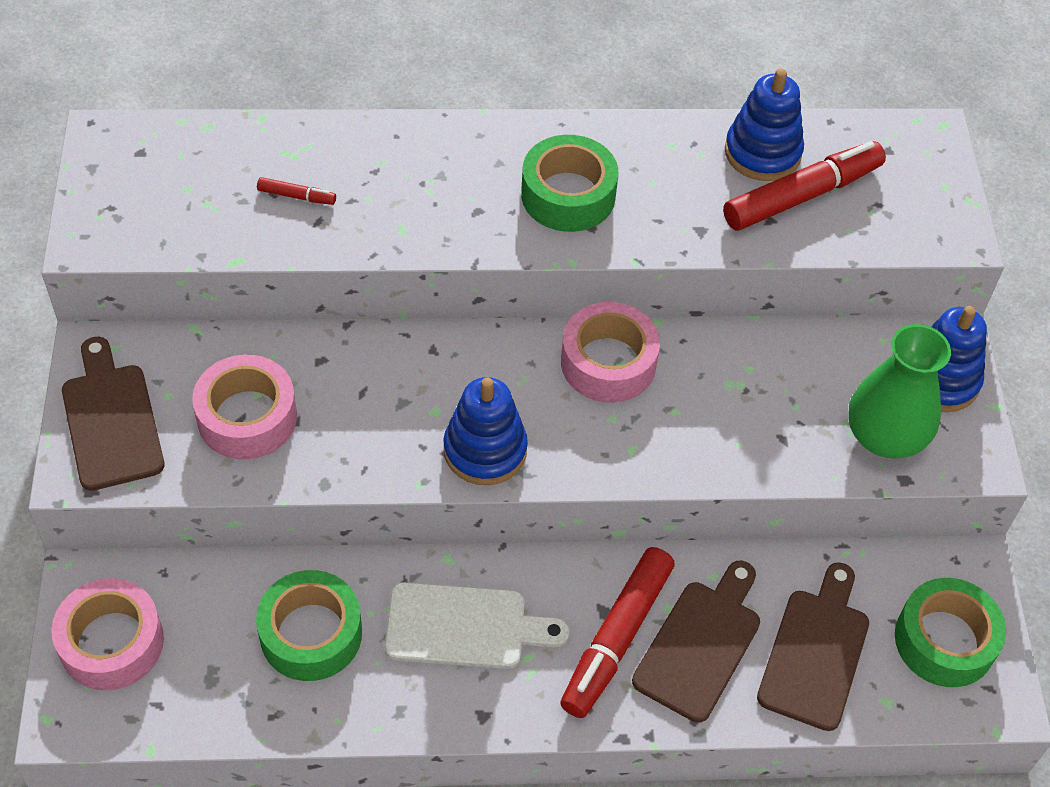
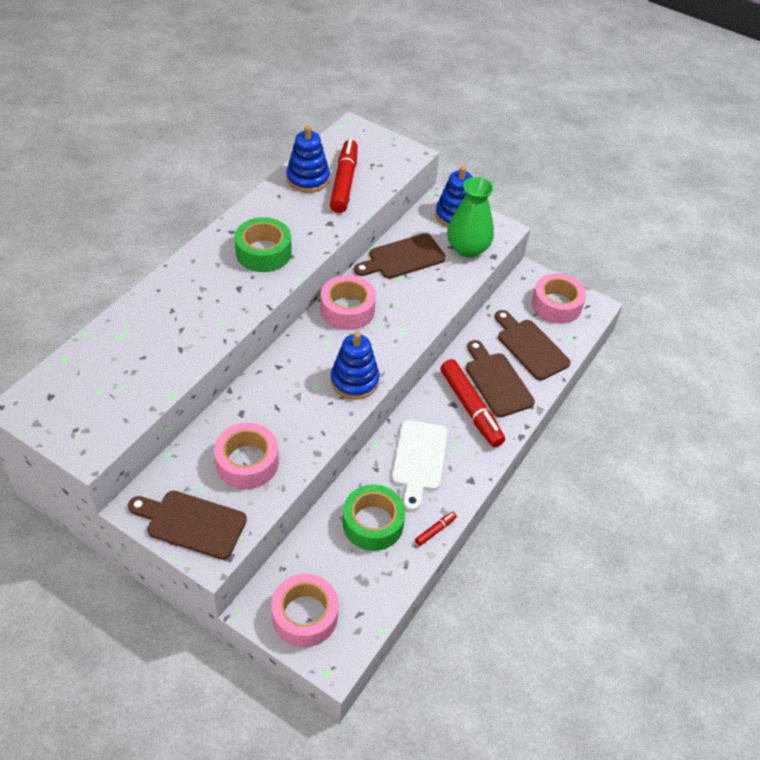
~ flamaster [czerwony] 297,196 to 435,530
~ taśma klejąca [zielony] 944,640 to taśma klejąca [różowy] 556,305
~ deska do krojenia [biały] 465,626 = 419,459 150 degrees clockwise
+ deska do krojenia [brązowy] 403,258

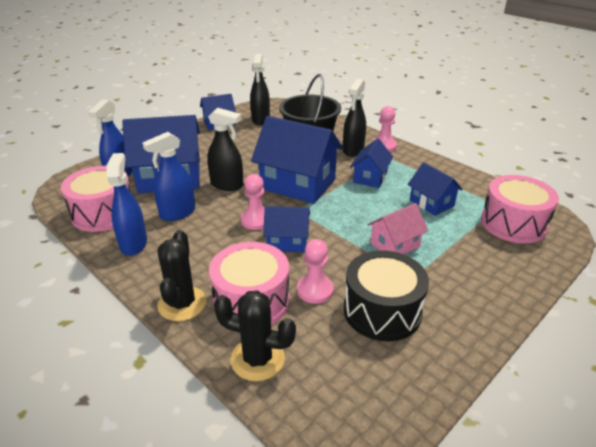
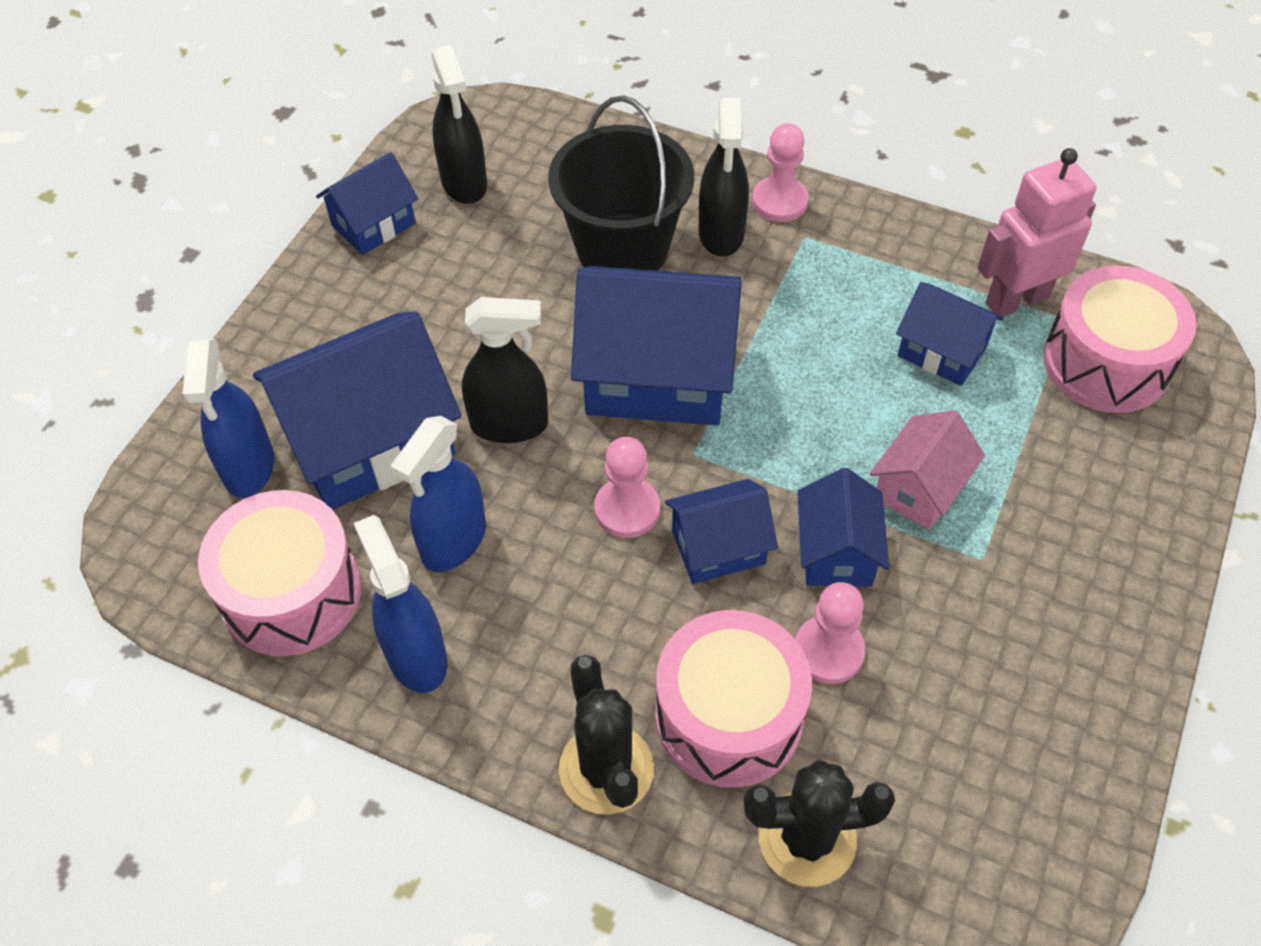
~ domek [niebieski] 370,177 to 836,552
- bęben [czarny] 382,311
+ robot [różowy] 1016,300

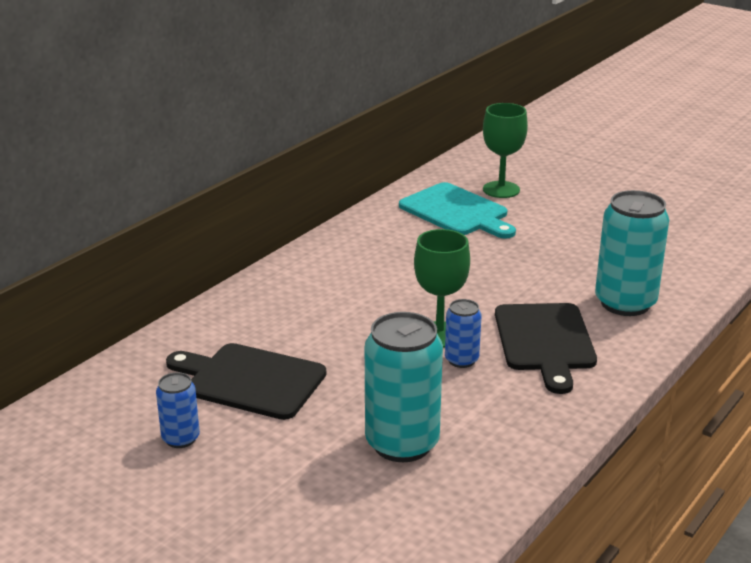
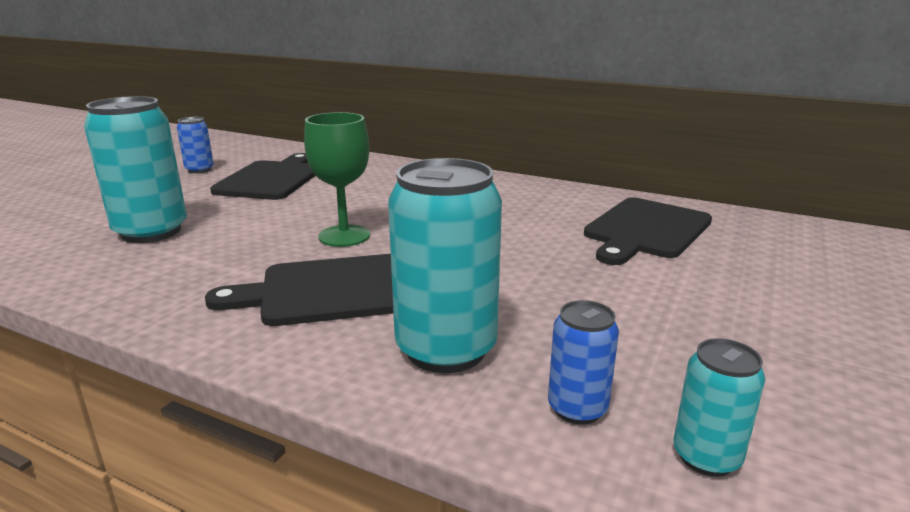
- kielich [zielony] 501,190
~ deska do krojenia [turkusowy] 456,212 to deska do krojenia [czarny] 645,230
~ puszka [niebieski] 461,360 to 577,408
+ puszka [turkusowy] 706,457

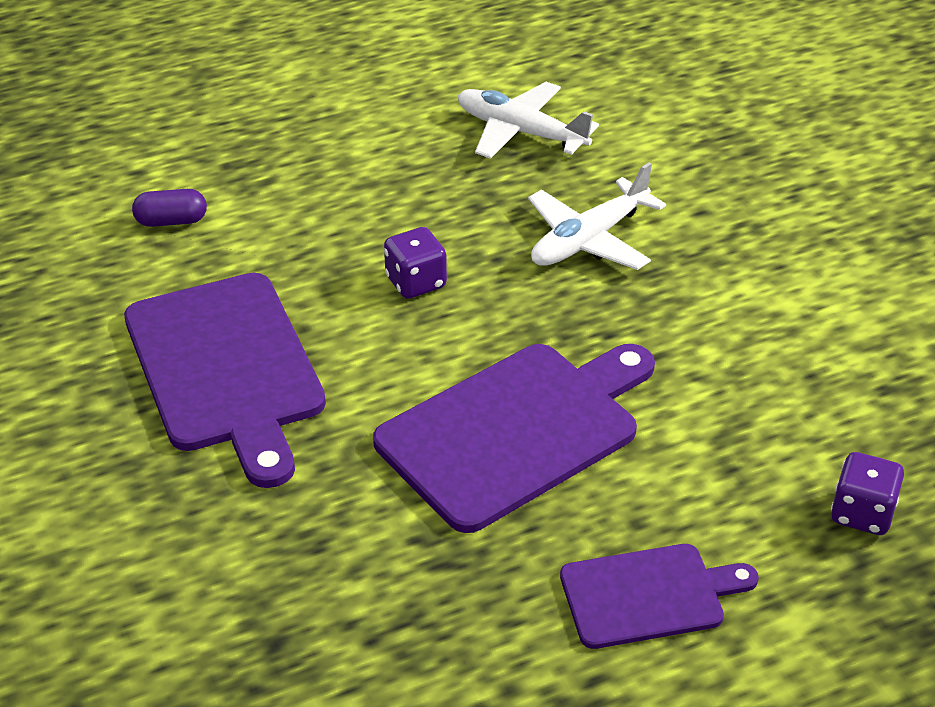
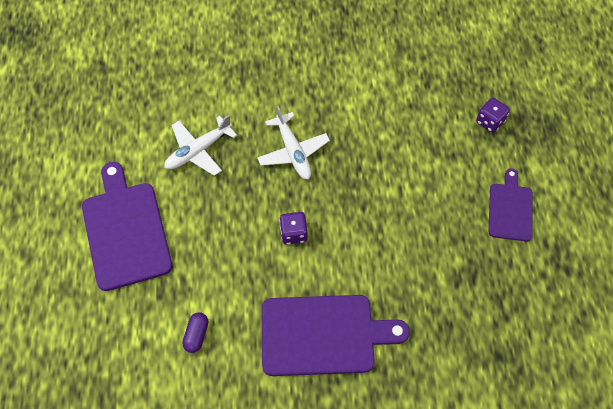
~ deska do krojenia [fioletowy] 515,431 to 125,231

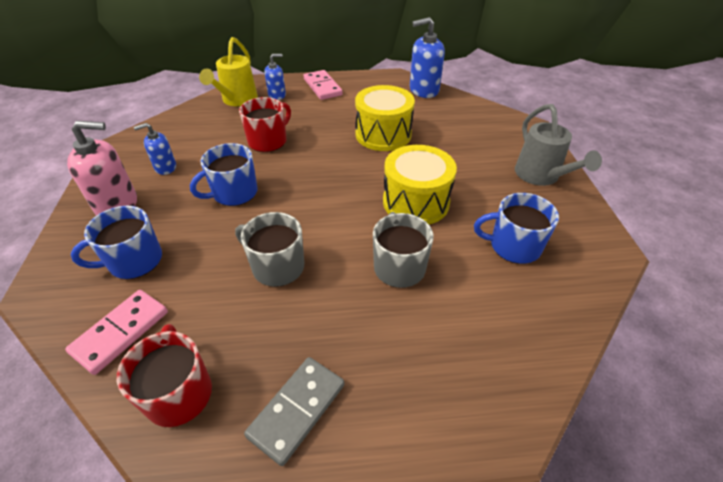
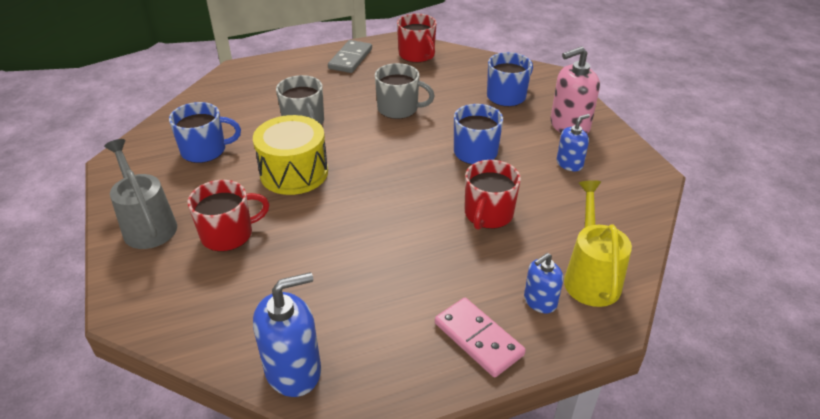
- bęben [żółty] 383,134
- kostka domina [różowy] 120,332
+ kubek [czerwony] 228,234

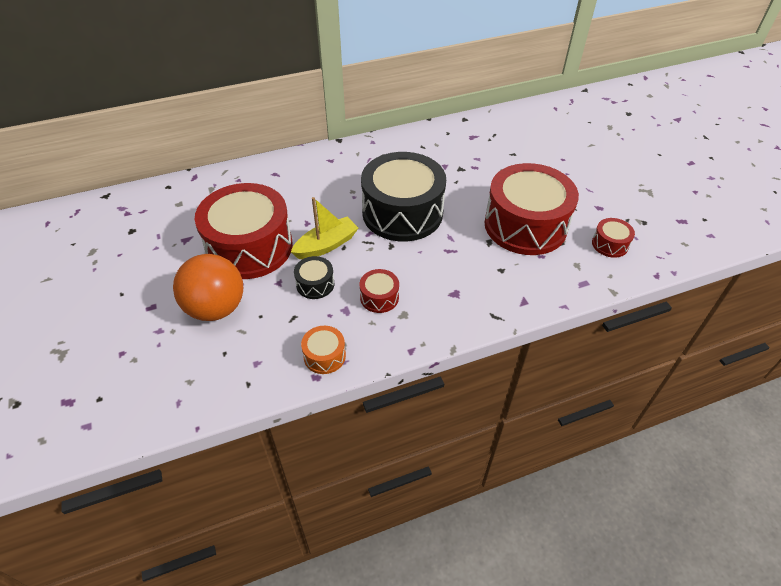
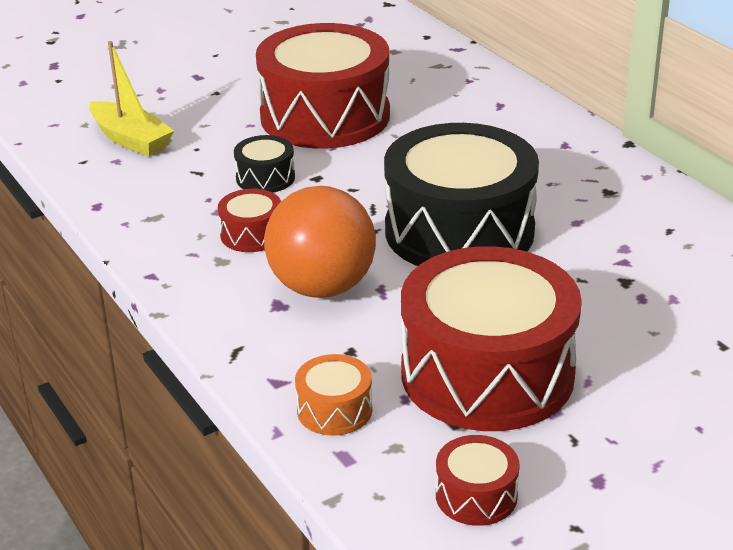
~ łódka [żółty] 326,245 to 131,140
~ piłka [pomarańczowy] 216,308 to 322,287
~ bęben [pomarańczowy] 324,356 to 334,410

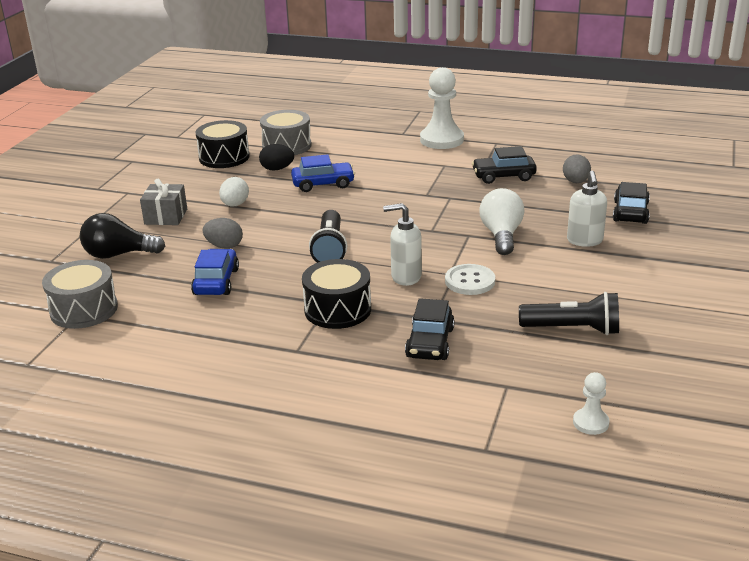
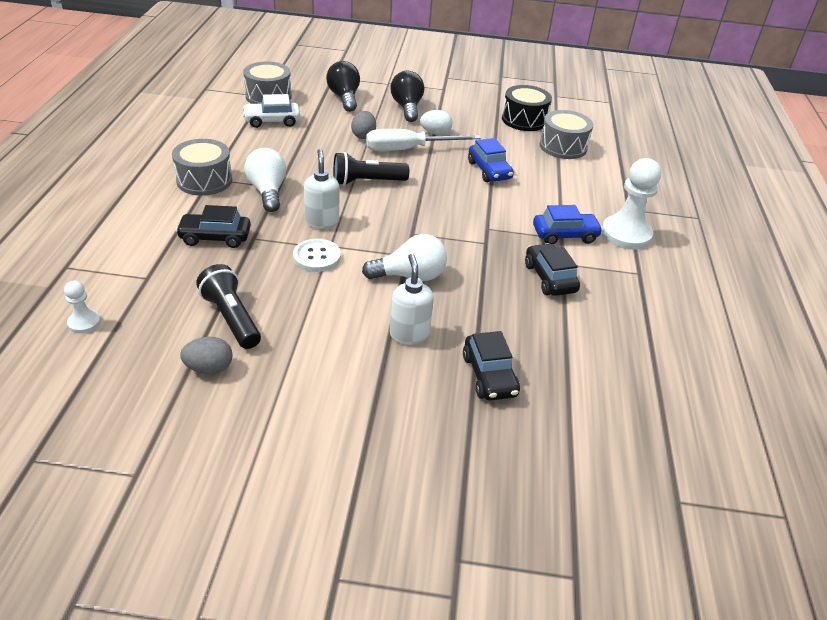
- jajko [czarny] 277,169
~ jajko [szary] 575,182 to 209,368
~ dozownik mydła [biały] 584,241 = 409,334 90 degrees clockwise
~ prezent [szary] 166,216 to żarówka [czarny] 407,108
~ samochód [czarny] 630,212 = 489,375 75 degrees clockwise
~ samochód [niebieski] 216,282 to 565,235
~ bęben [czarny] 337,309 to żarówka [biały] 267,191
~ latarka [czarny] 573,329 = 231,318 150 degrees clockwise
+ samochód [biały] 272,121
+ śrubokręt [biały] 408,149
+ bęben [szary] 204,180

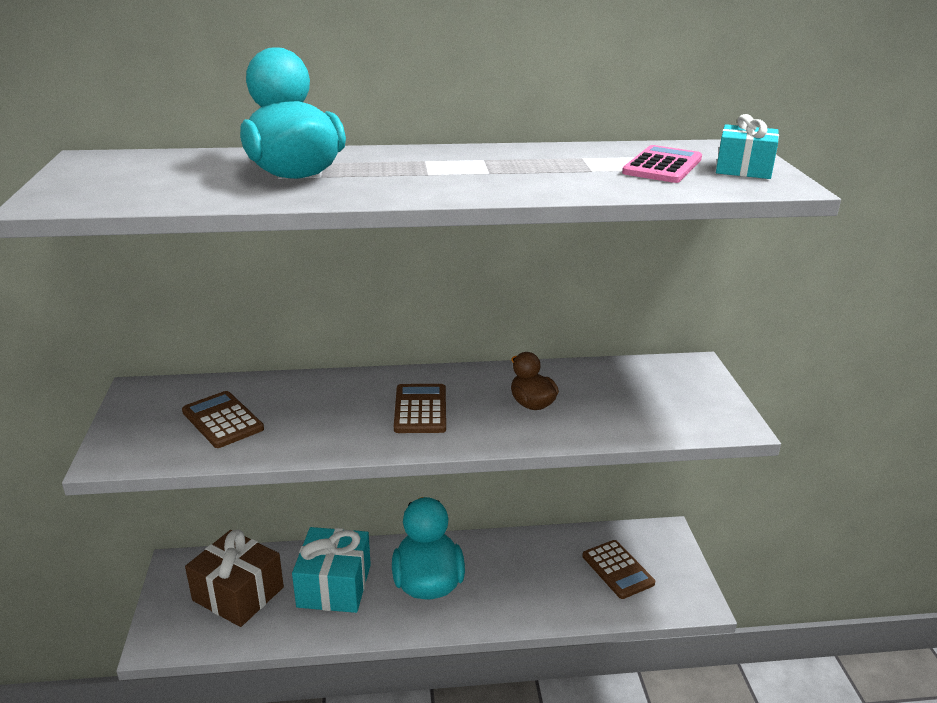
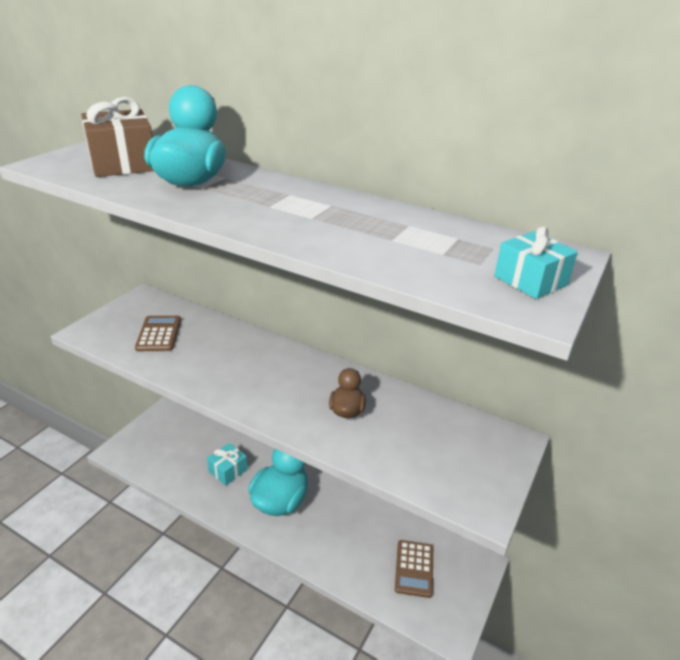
- kalkulator [różowy] 662,166
- kalkulator [brązowy] 420,409
~ prezent [turkusowy] 334,586 = 228,470 x0.62
~ prezent [brązowy] 238,593 to 123,163

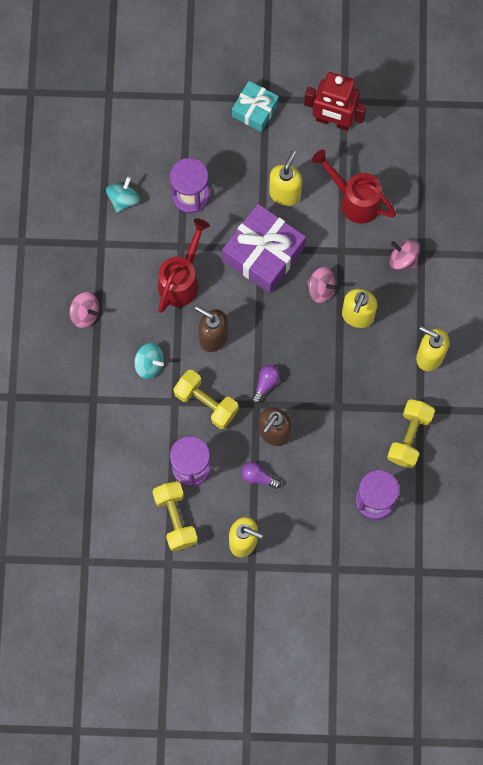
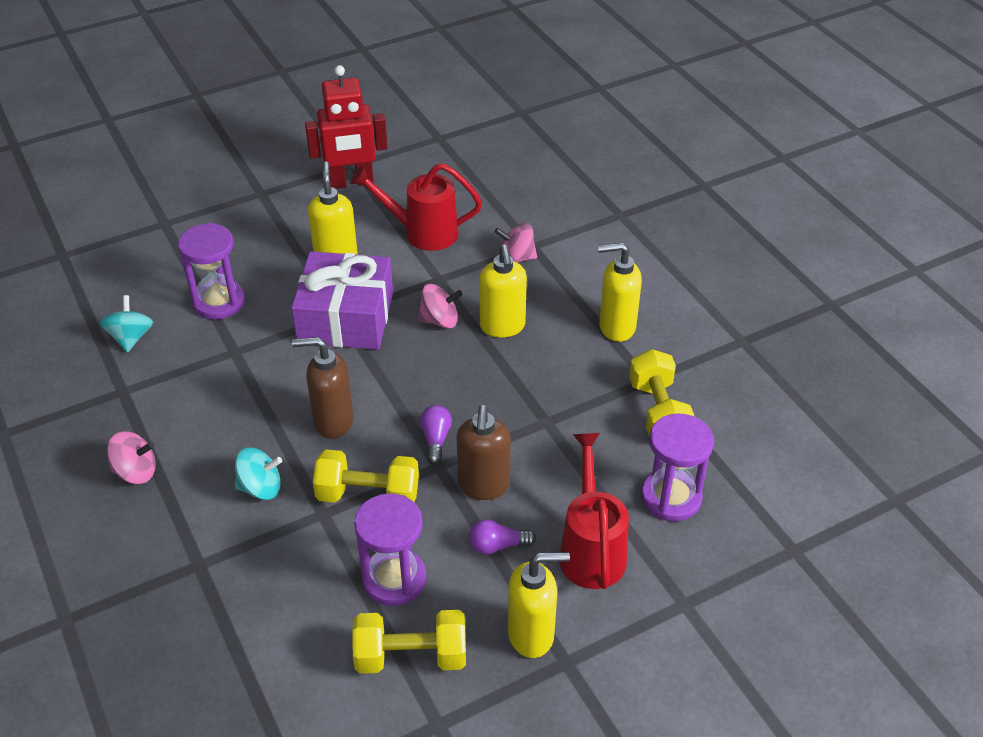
- prezent [turkusowy] 255,110
~ konewka [czerwony] 181,280 to 591,549
~ hantel [żółty] 175,518 = 411,656 45 degrees counterclockwise

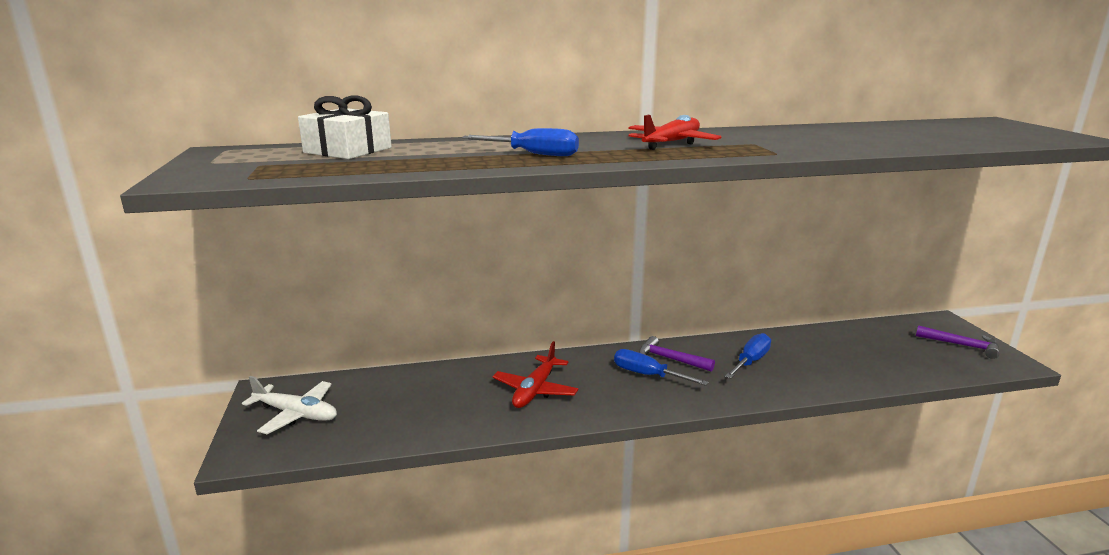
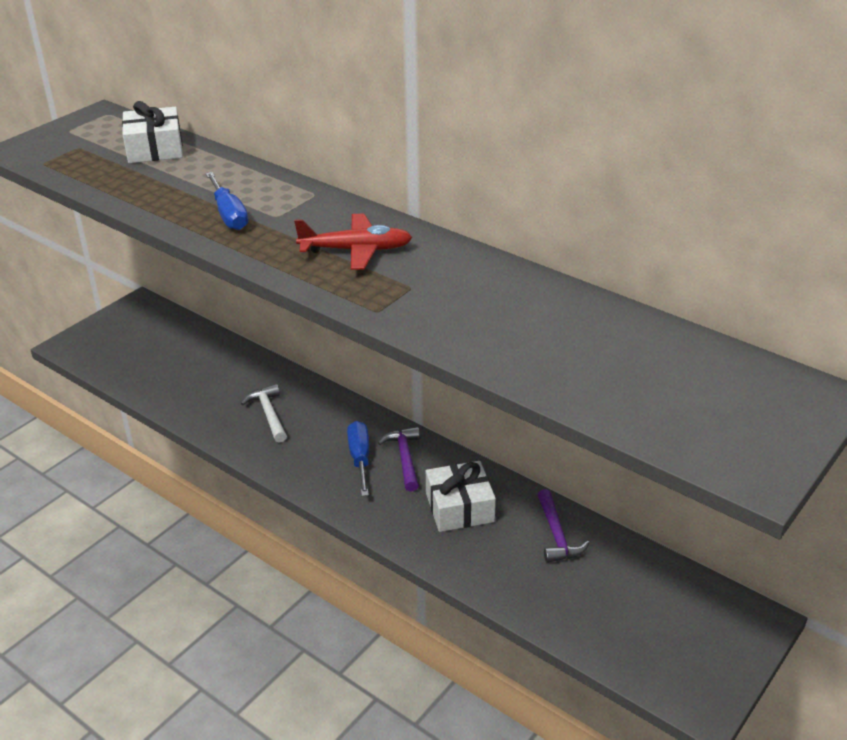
~ młotek [fioletowy] 962,345 to 557,535
~ śrubokręt [niebieski] 750,361 to prezent [biały] 459,507
~ samolot [czerwony] 535,390 to młotek [biały] 268,414
- samolot [biały] 296,414

